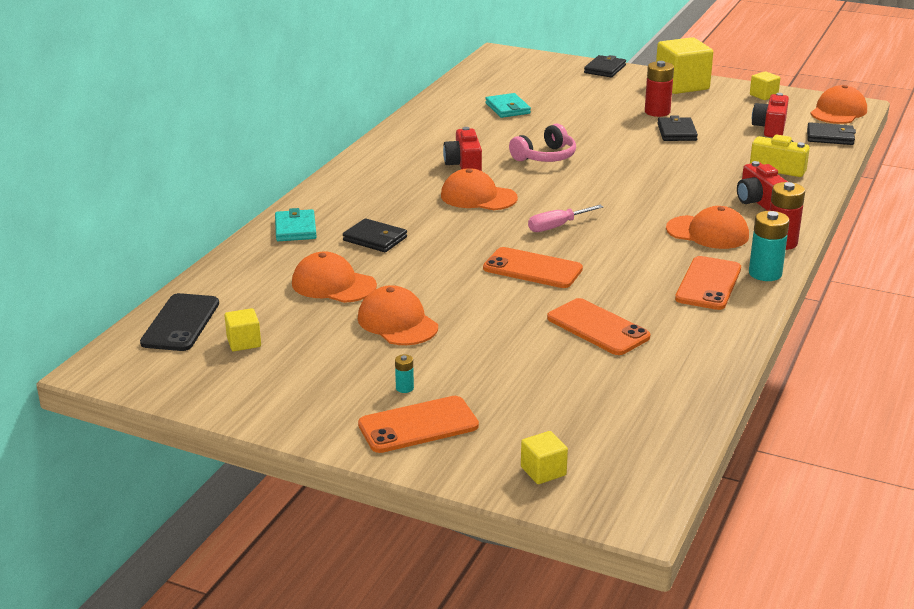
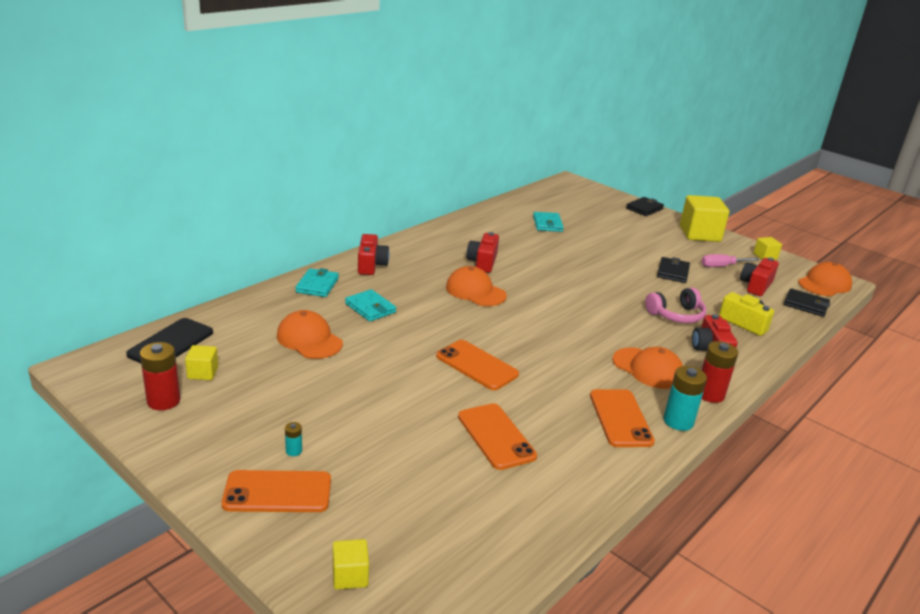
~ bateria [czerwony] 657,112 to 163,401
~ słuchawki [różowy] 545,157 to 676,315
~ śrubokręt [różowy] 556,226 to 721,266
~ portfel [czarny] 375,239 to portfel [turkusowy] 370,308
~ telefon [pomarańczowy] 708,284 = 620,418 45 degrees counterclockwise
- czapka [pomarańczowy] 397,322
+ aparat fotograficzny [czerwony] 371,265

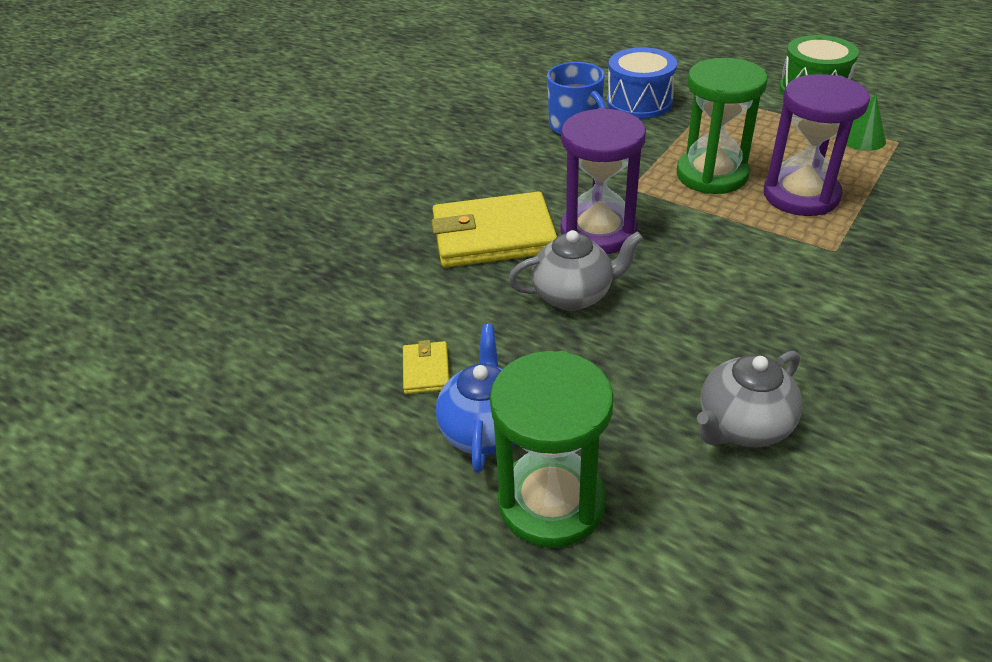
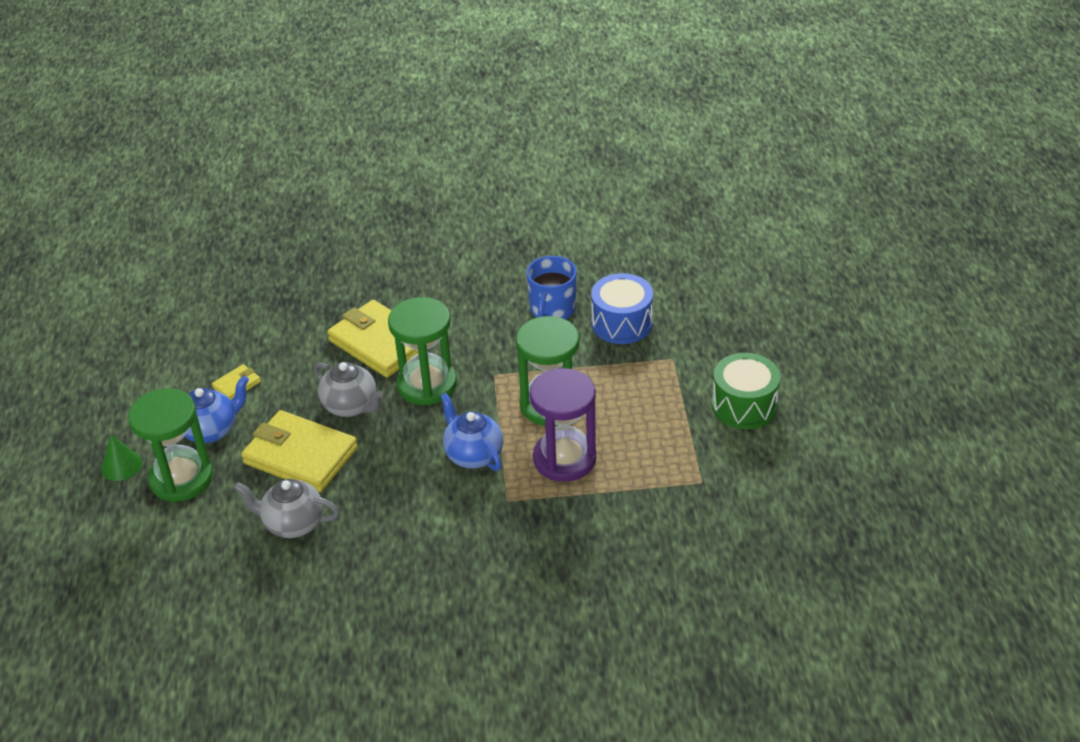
~ stożek [zielony] 862,139 to 121,465
~ klepsydra [fioletowy] 598,232 to klepsydra [zielony] 427,385
+ imbryk [niebieski] 473,455
+ portfel [żółty] 300,455

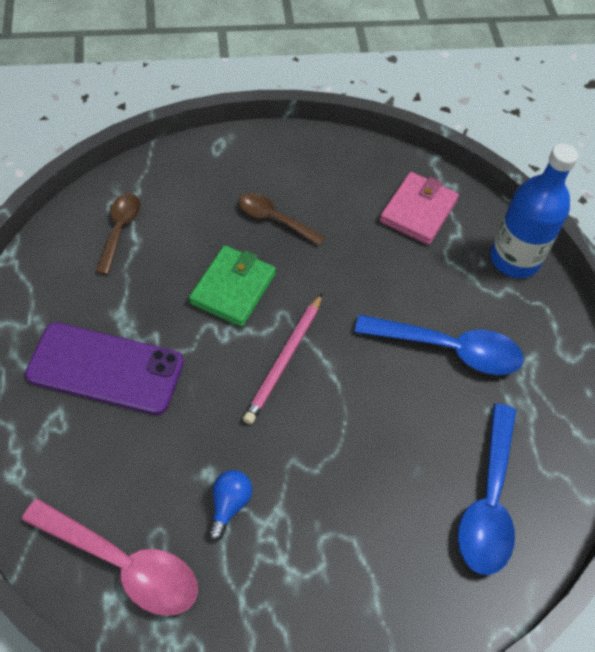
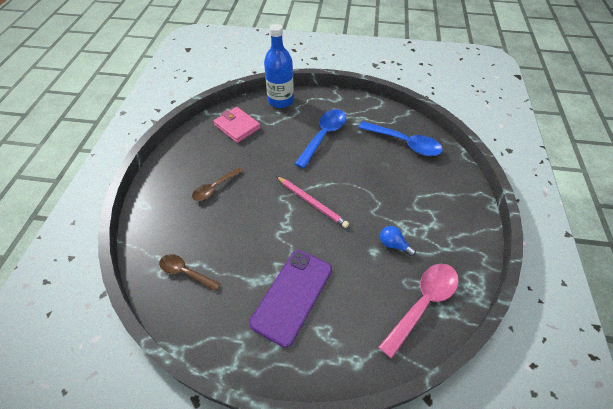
- portfel [zielony] 233,288

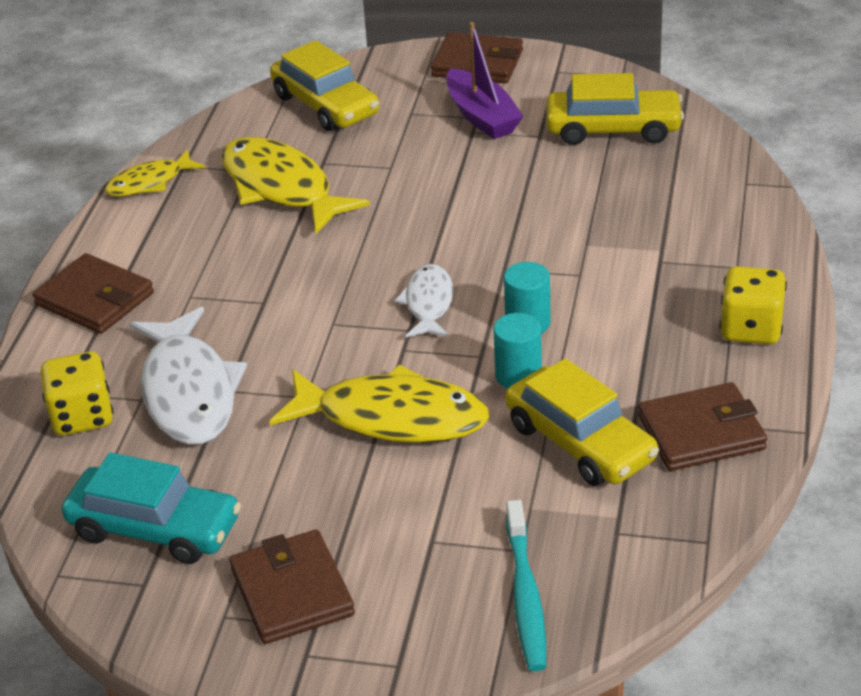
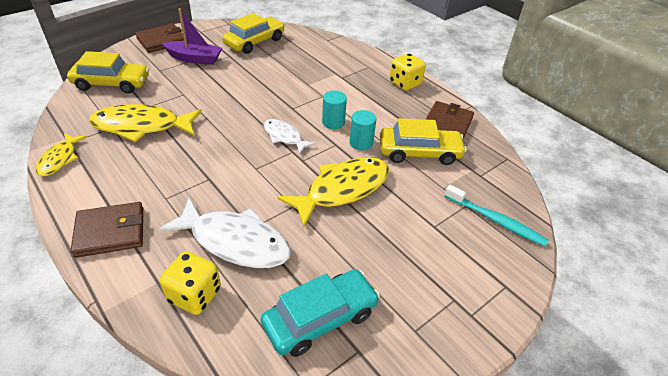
- portfel [brązowy] 292,592

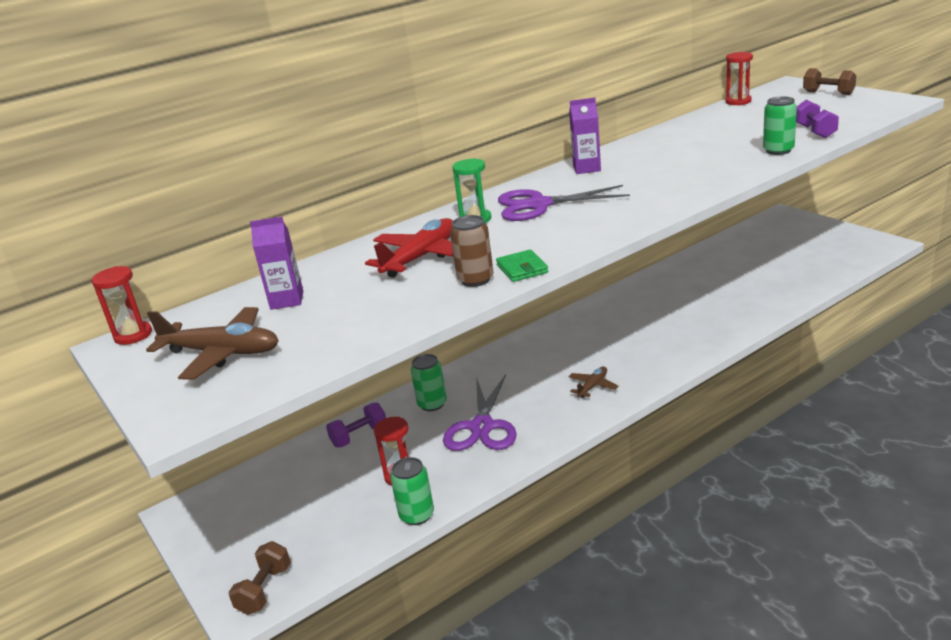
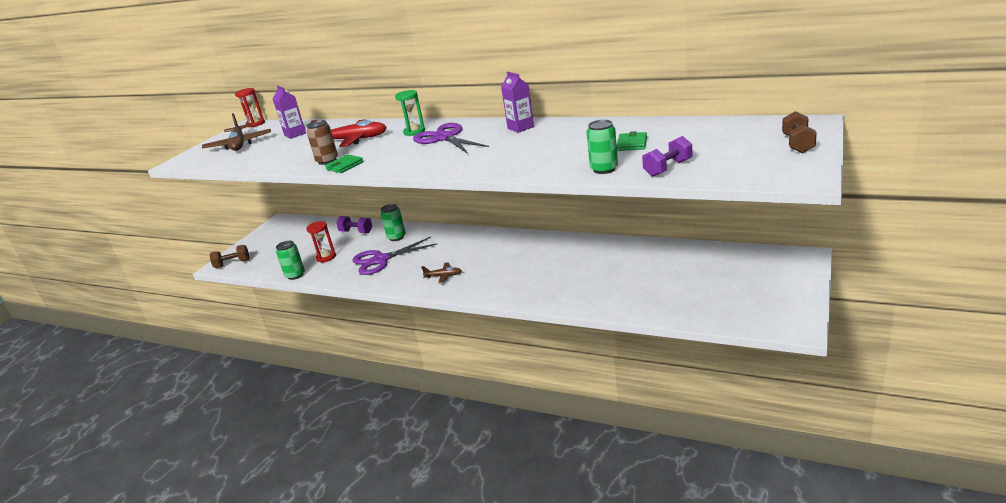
- klepsydra [czerwony] 738,101
+ portfel [zielony] 632,144

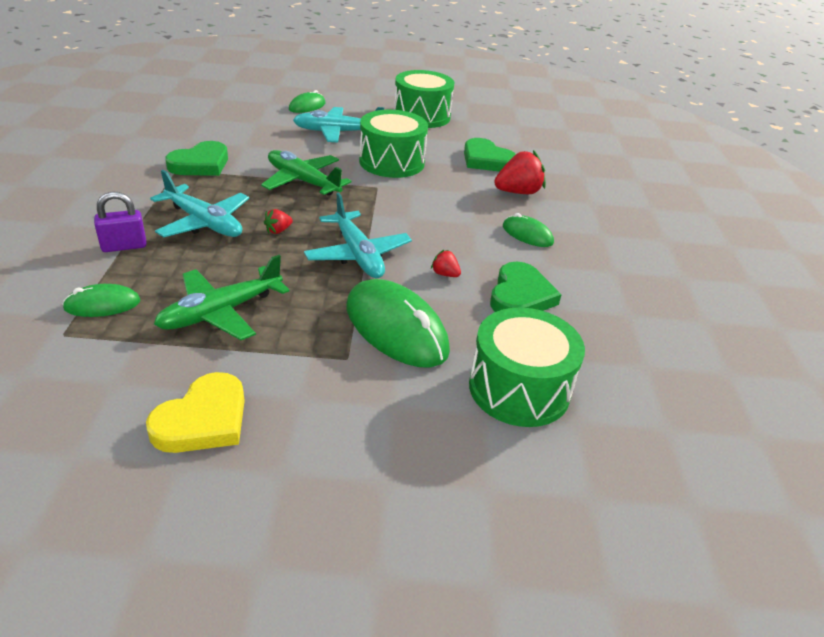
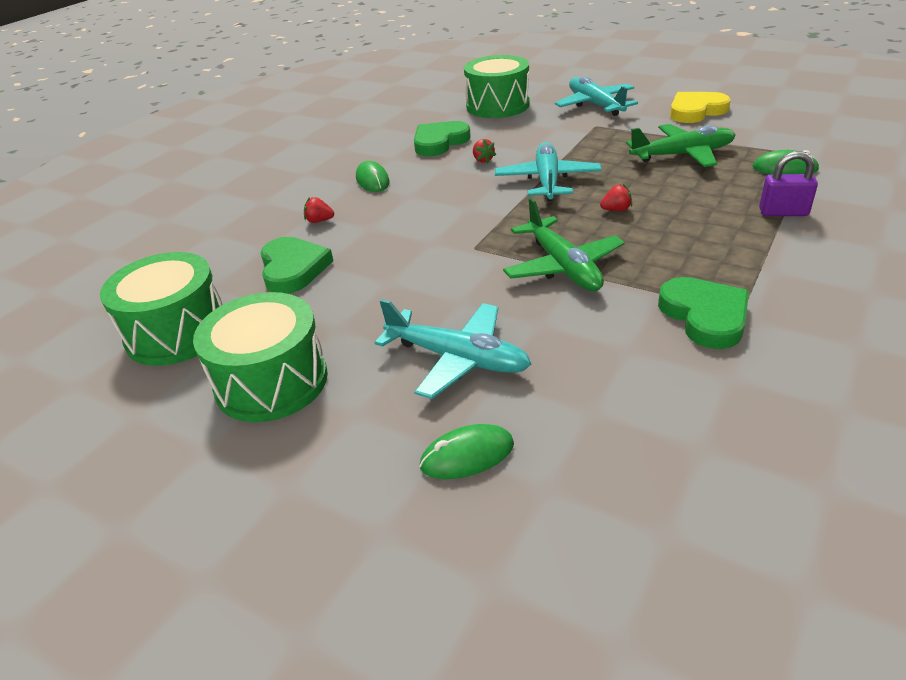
~ bęben [zielony] 391,162 to 177,332
~ serce [zielony] 200,164 = 705,316 90 degrees clockwise
~ truskawka [czerwony] 518,192 = 319,221 x0.50
~ samolot [turkusowy] 204,223 to 595,105
- myszka [zielony] 396,328

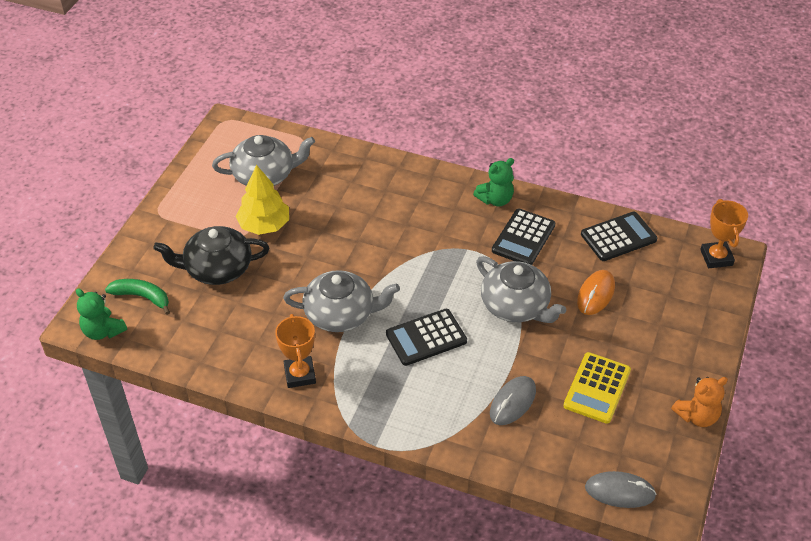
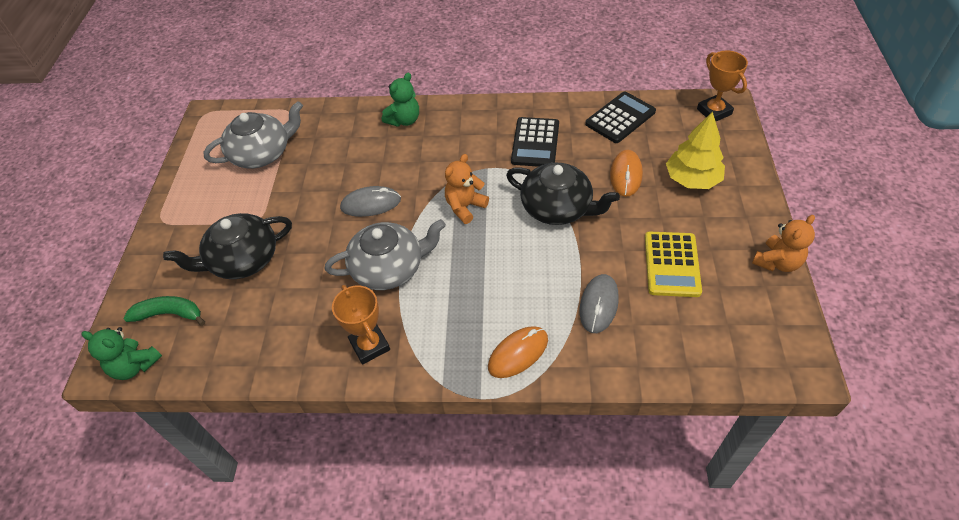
~ miś [zielony] 495,199 to 404,120
~ drzewko [żółty] 264,225 to 692,179
~ imbryk [szary] 516,306 to imbryk [czarny] 557,208
- kalkulator [czarny] 426,338
~ myszka [szary] 619,491 to 371,204
+ miś [pomarańczowy] 465,207
+ myszka [pomarańczowy] 518,353

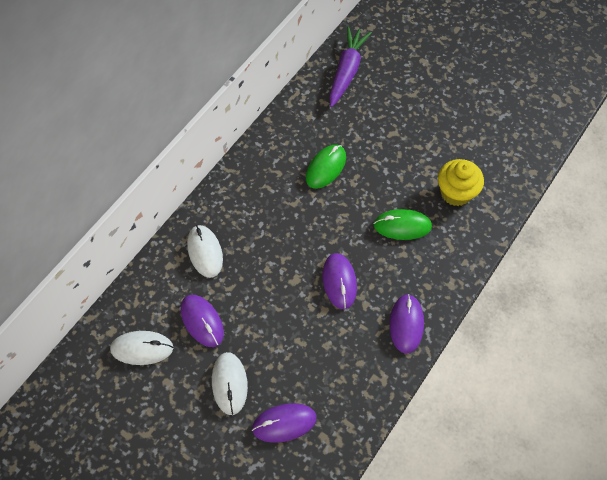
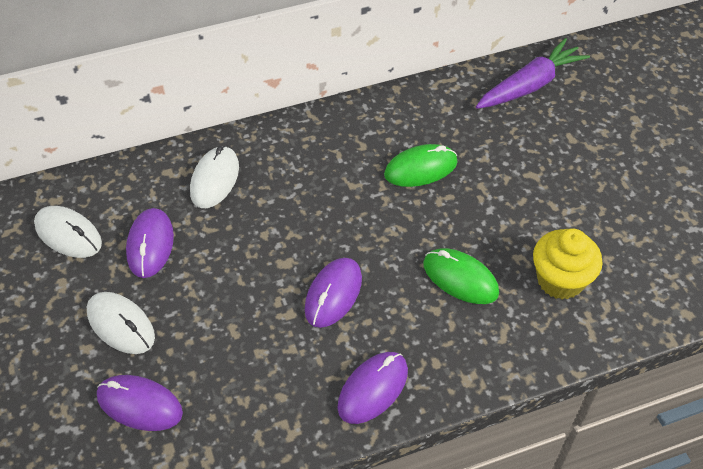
~ myszka [biały] 229,383 = 121,325 75 degrees counterclockwise

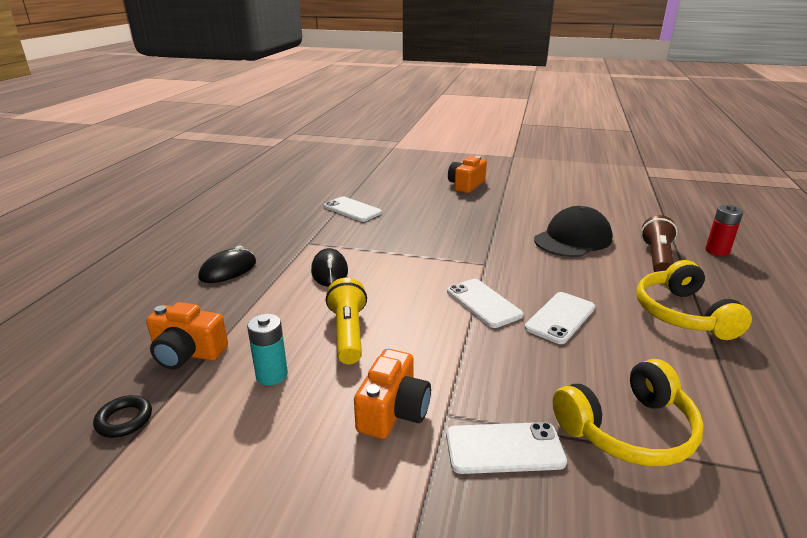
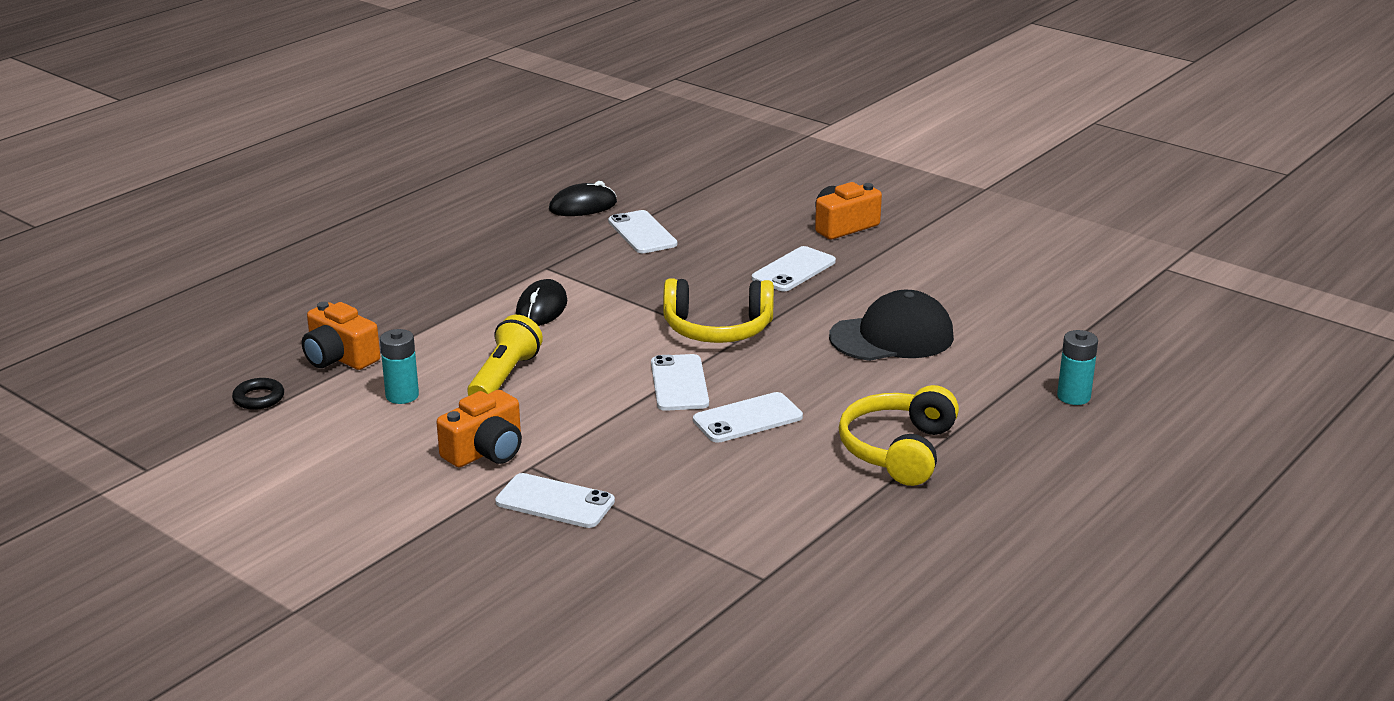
~ bateria [czerwony] 717,251 to bateria [turkusowy] 1073,397
- latarka [brązowy] 657,258
~ myszka [czarny] 228,270 to 583,206
~ słuchawki [żółty] 628,430 to 717,329
+ telefon [biały] 794,270

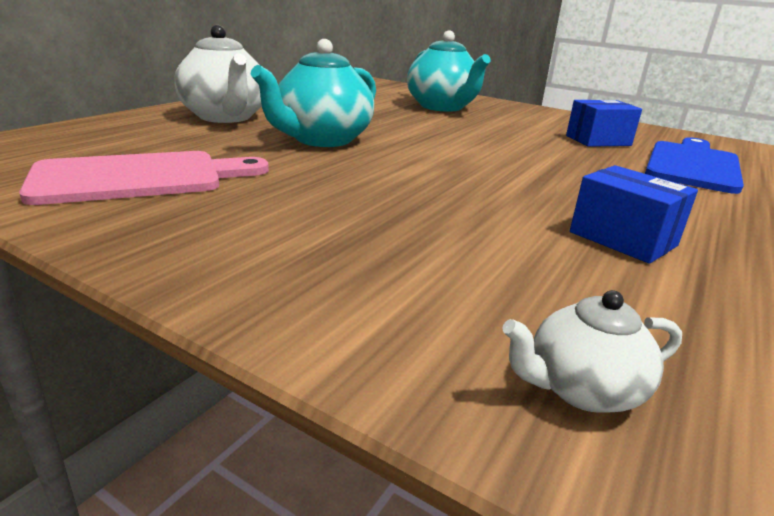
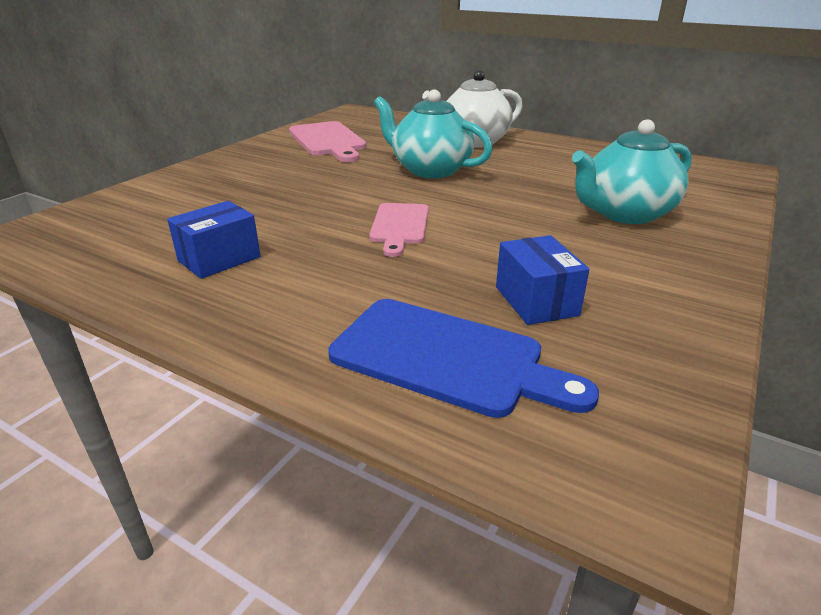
- imbryk [biały] 582,389
+ deska do krojenia [różowy] 399,226

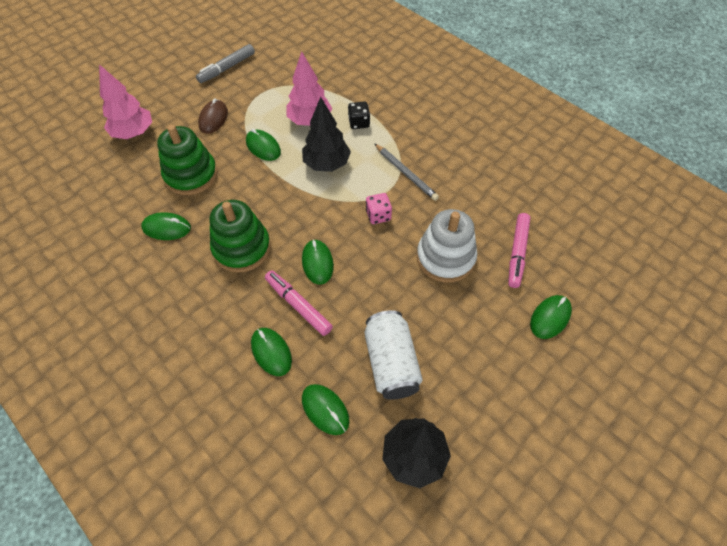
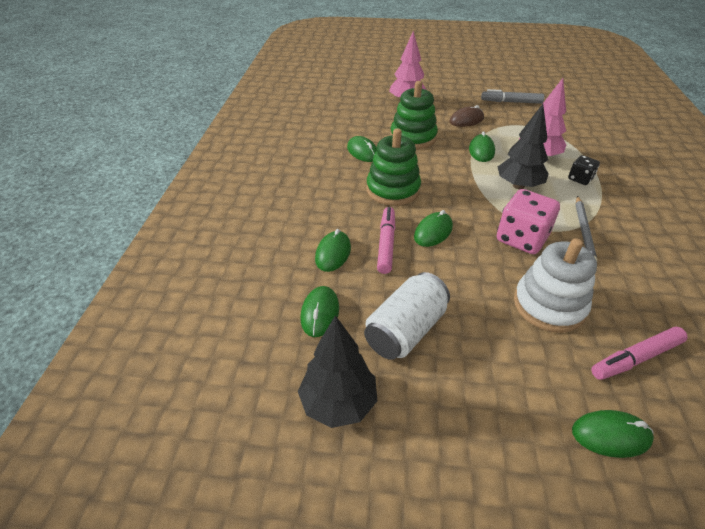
~ kostka do gry [różowy] 378,215 = 521,239 x1.83

